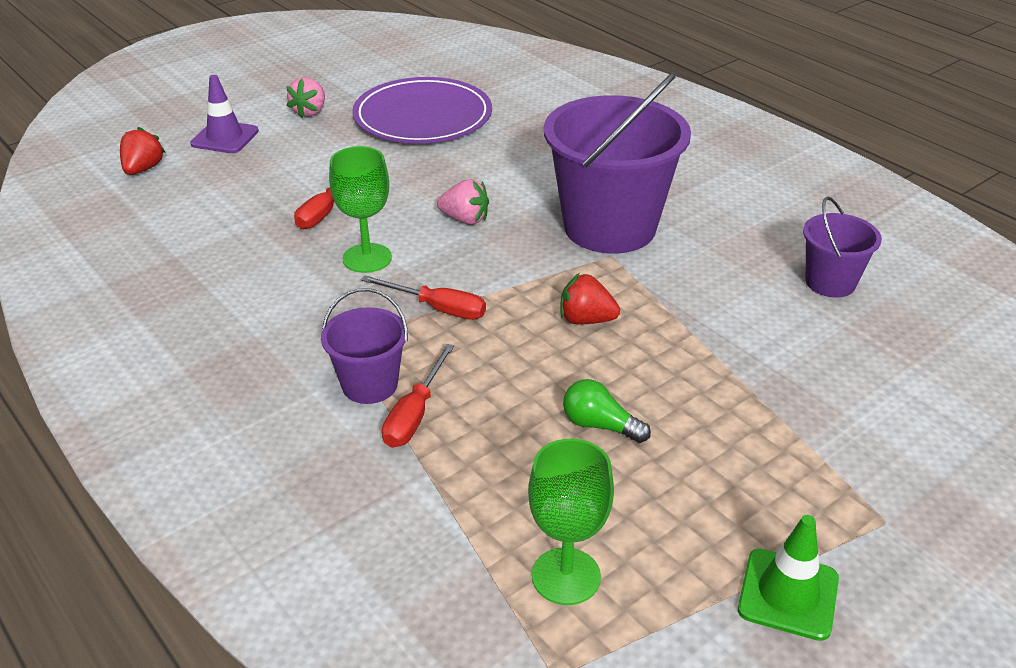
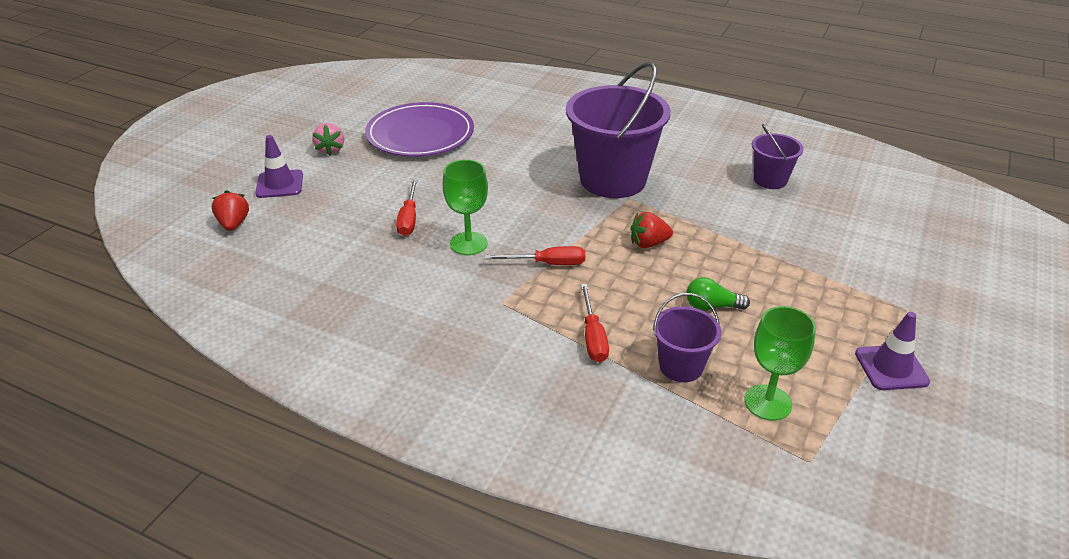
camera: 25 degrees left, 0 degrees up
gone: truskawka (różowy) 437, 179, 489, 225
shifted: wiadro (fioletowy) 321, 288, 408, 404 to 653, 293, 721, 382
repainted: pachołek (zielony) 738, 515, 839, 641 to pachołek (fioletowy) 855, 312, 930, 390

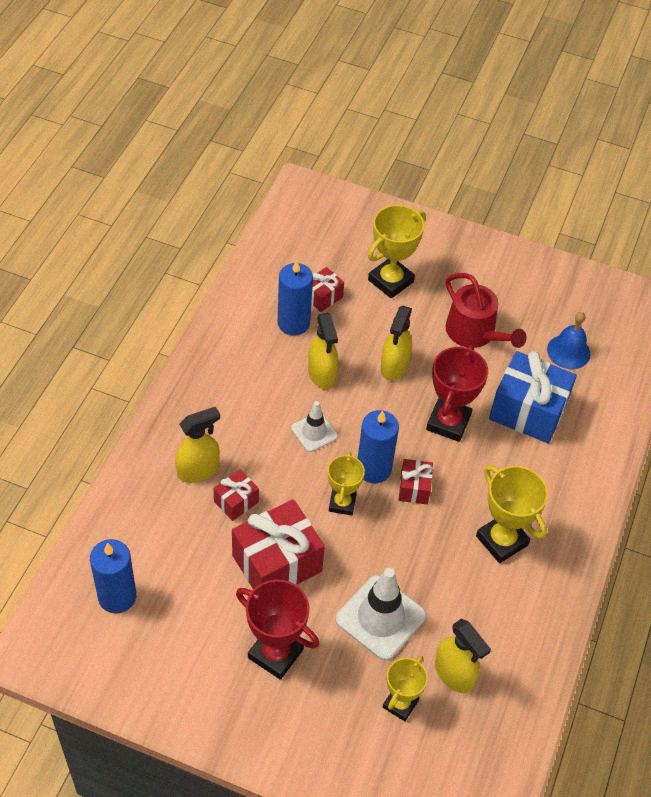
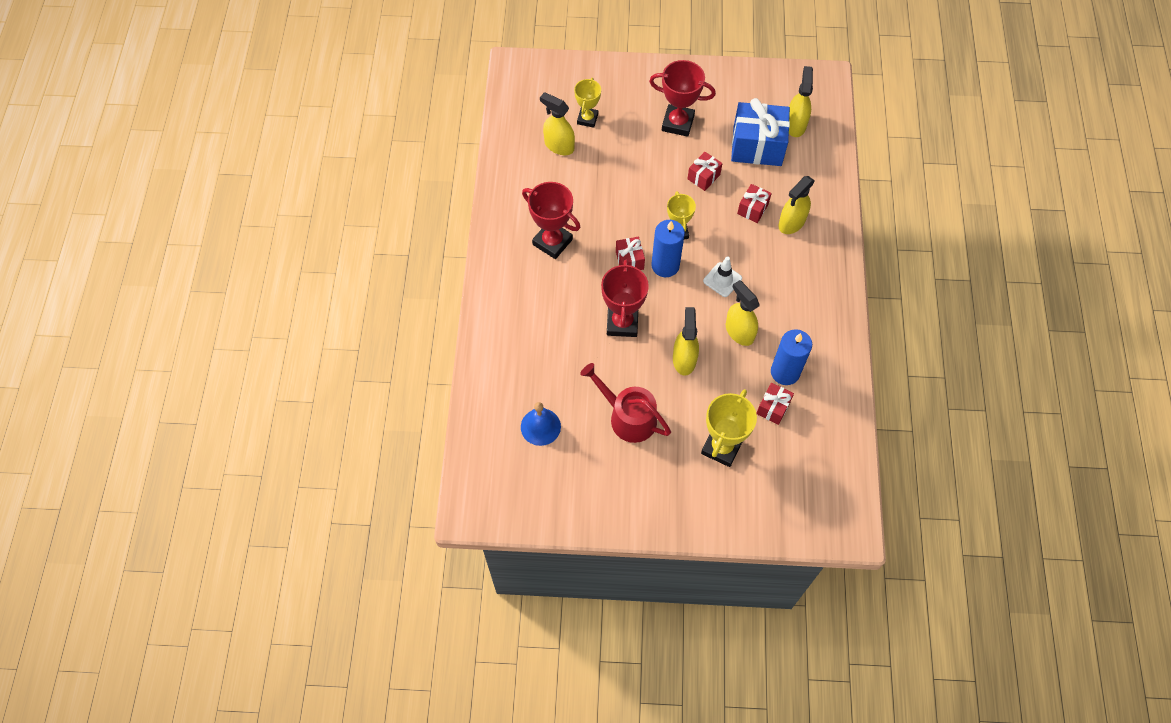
camera: 165 degrees right, 10 degrees up
gone: pachołek (biały) 335, 568, 426, 660
shifted: prezent (niebieski) 489, 351, 577, 443 to 731, 98, 790, 166
swapped: świeca (niebieski) 90, 539, 136, 614 to spryskiwacz (żółty) 789, 66, 813, 137
repainted: puchar (żółty) 476, 465, 548, 563 to puchar (czerwony) 522, 182, 580, 259
scaled: prezent (czerwony) 232, 499, 325, 590 = 687, 152, 723, 191 x0.50

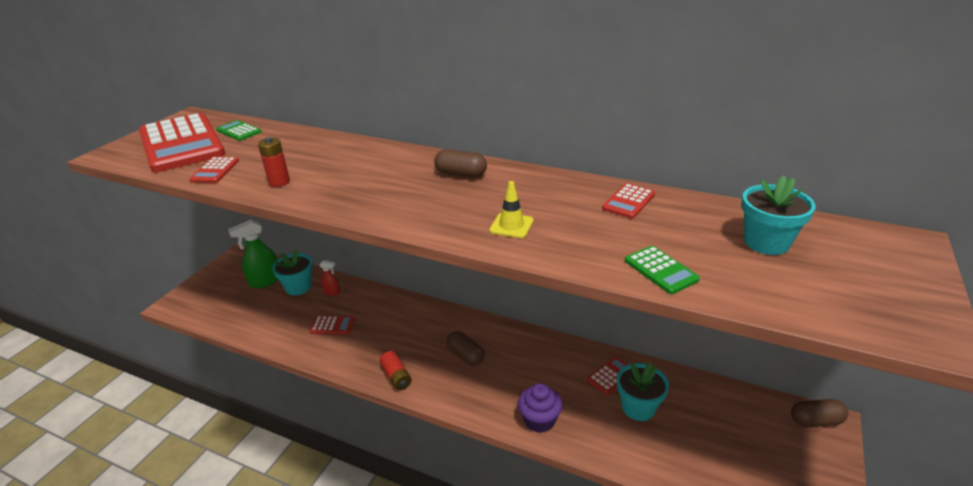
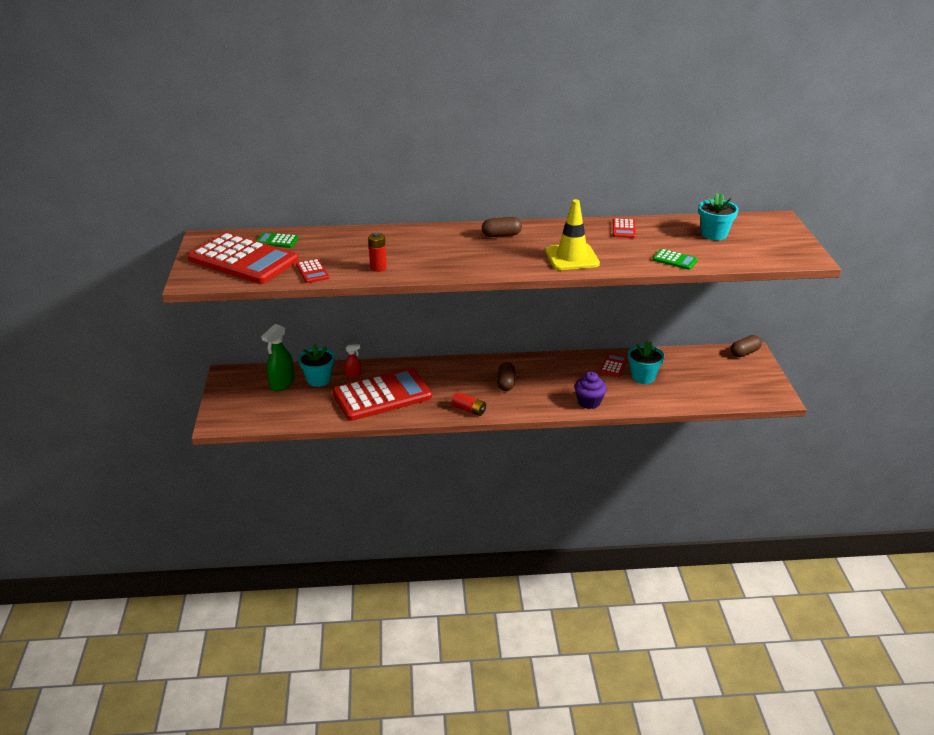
camera: 30 degrees left, 0 degrees up
rotated: kapsułka (brązowy) 446, 331, 484, 366 = 497, 362, 515, 391 75 degrees clockwise
scaled: kalkulator (czerwony) 309, 316, 355, 335 = 332, 368, 432, 421 x2.47; pachołek (żółty) 489, 181, 534, 238 = 545, 199, 600, 270 x1.85

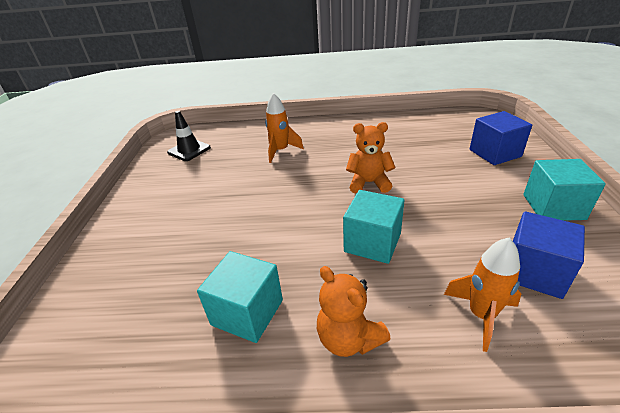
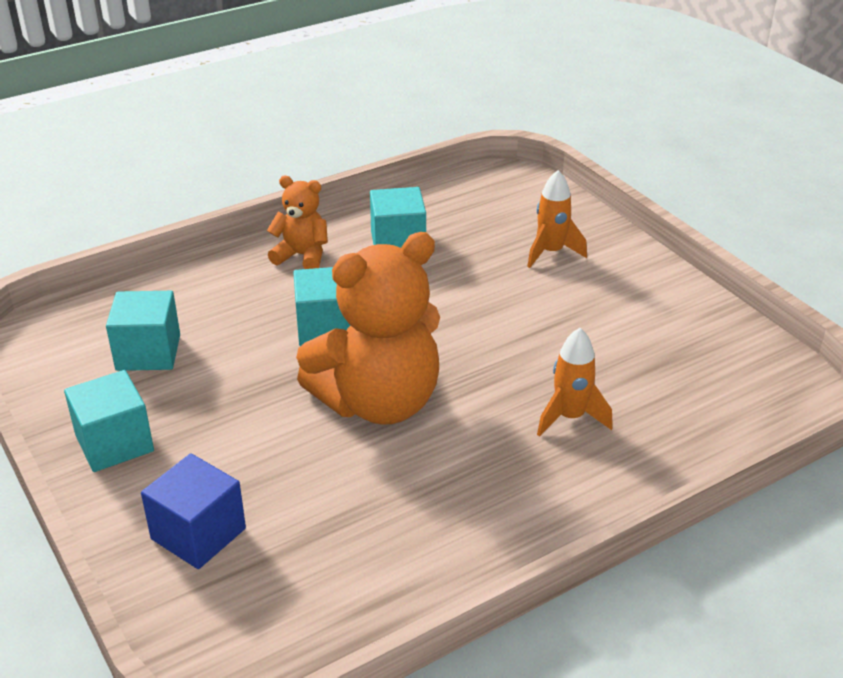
camera: 145 degrees right, 0 degrees up
gone: pachołek (czarny) 167, 111, 211, 161
shifted: rakieta (pomarańczowy) 444, 237, 521, 352 to 527, 170, 587, 268
repainted: sześcian (niebieski) 513, 211, 585, 299 to sześcian (turkusowy) 106, 291, 180, 371
scaled: miś (pomarańczowy) 346, 122, 395, 194 = 296, 232, 440, 425 x2.00

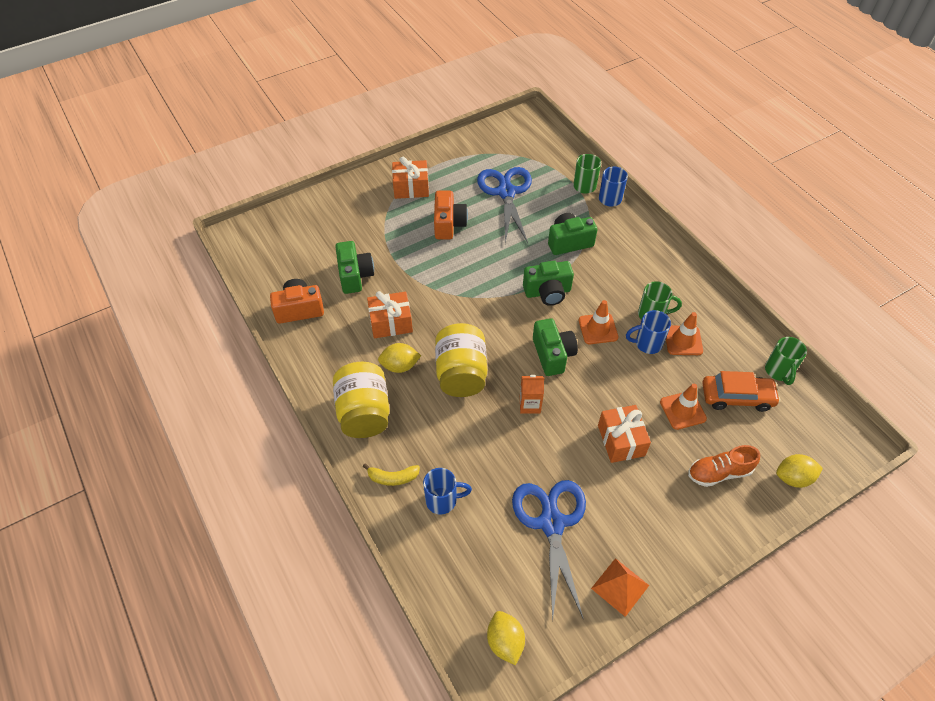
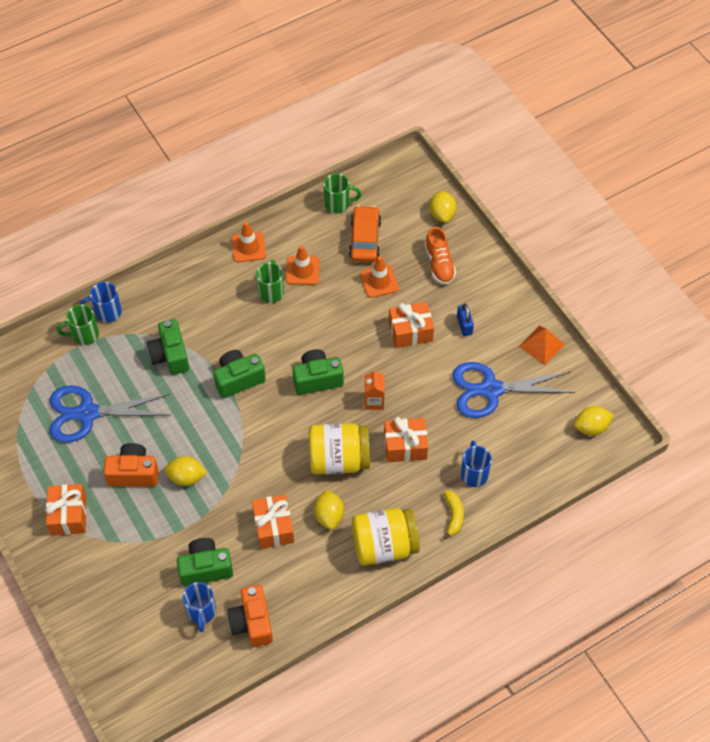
camera: 90 degrees left, 5 degrees up
new: cytryna (żółty) 164, 456, 207, 486; prezent (pomarańczowy) 384, 417, 428, 462; kłódka (niebieski) 457, 304, 474, 336
shifted: kubek (niebieski) 626, 310, 671, 354 to 183, 582, 216, 632; pachołek (pomarańczowy) 579, 300, 619, 344 to 231, 222, 266, 262
rotated: aparat fotograficzny (zielony) 523, 261, 574, 306 = 213, 350, 266, 398 105 degrees counterclockwise

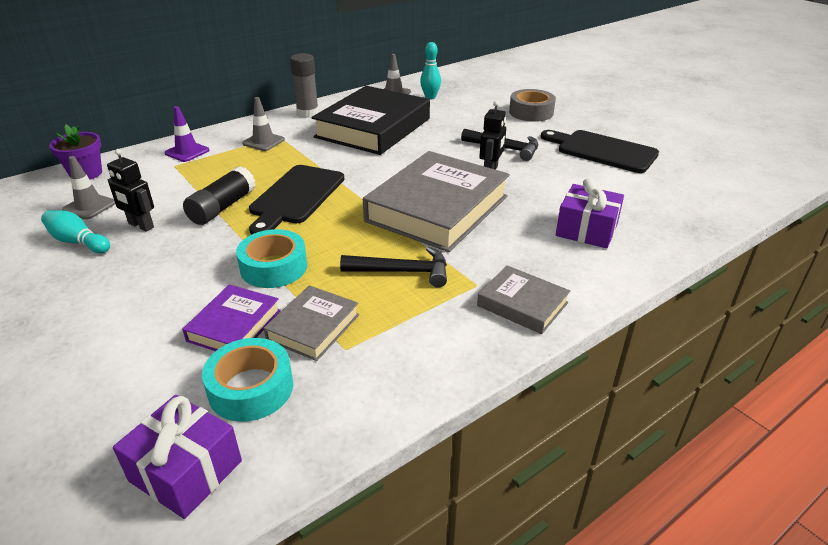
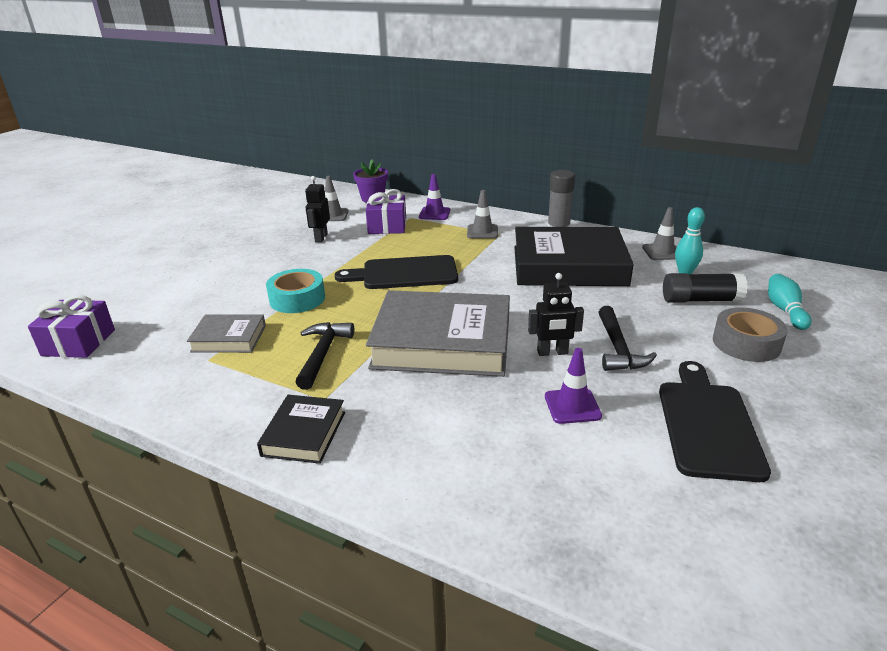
camera: 65 degrees right, 5 degrees down
gone: książka (fioletowy) 182, 284, 281, 351; taśma klejąca (turkusowy) 202, 338, 293, 422
new: pachołek (fioletowy) 545, 348, 602, 424
shifted: prezent (fioletowy) 556, 178, 624, 248 to 366, 189, 406, 234; klej w sztyfcie (czarny) 183, 166, 256, 225 to 663, 273, 748, 303; kręgiel (turkusowy) 41, 210, 110, 253 to 768, 274, 812, 330
repainted: książka (szary) 477, 265, 570, 334 to książka (czarny) 257, 395, 345, 464
rotated: młotek (czarny) 340, 247, 447, 287 = 295, 322, 354, 390 150 degrees counterclockwise

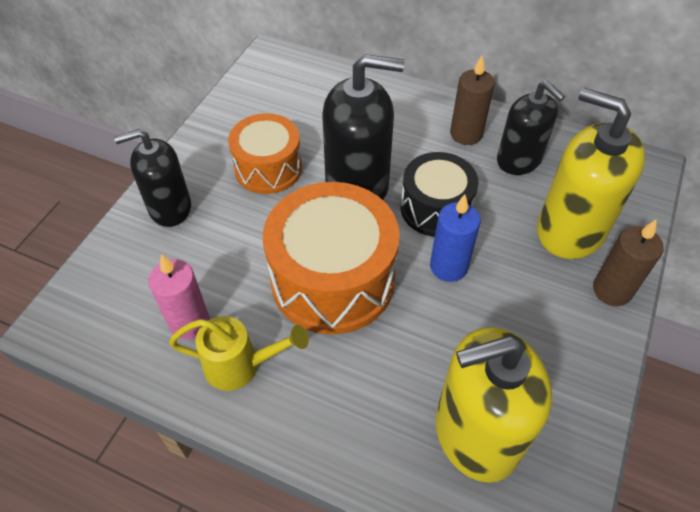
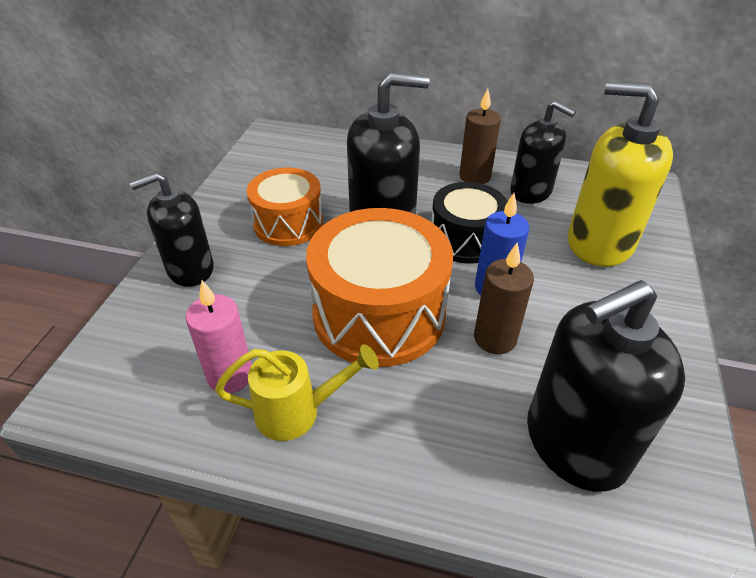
camera: 10 degrees left, 10 degrees down
shifted: świeca (brązowy) 593, 219, 664, 306 to 474, 242, 534, 354
repainted: dozownik mydła (żółty) 436, 327, 552, 483 to dozownik mydła (czarny) 527, 280, 685, 492

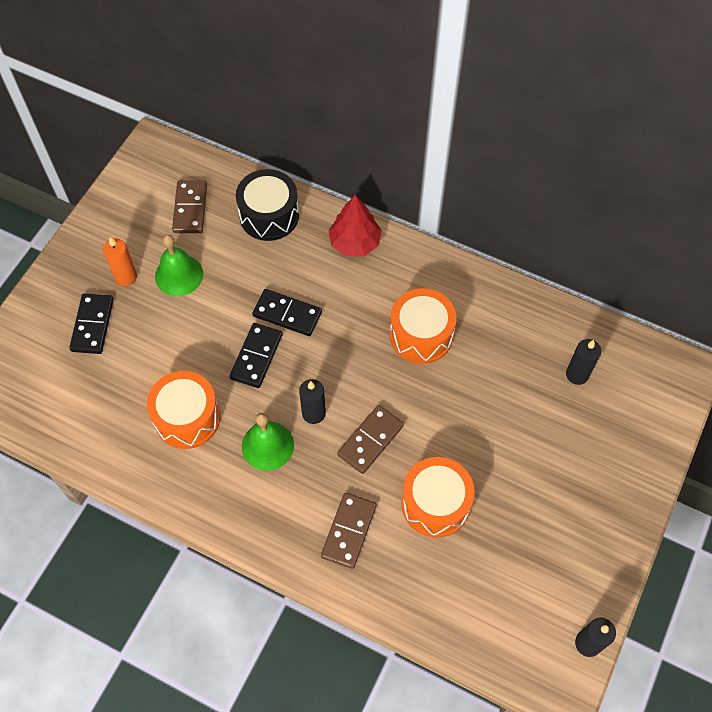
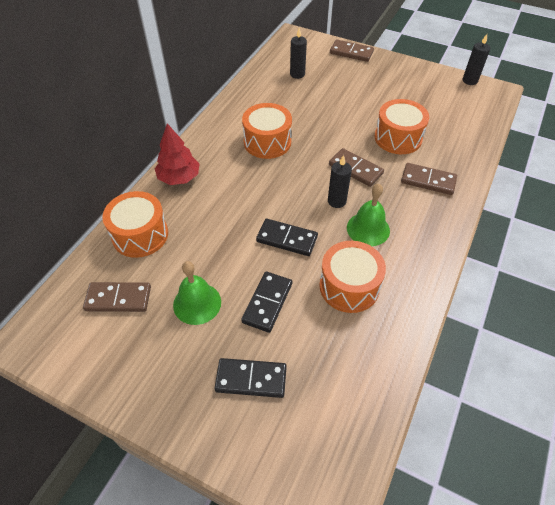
camera: 90 degrees left, 10 degrees down
gone: świeca (pomarańczowy) 103, 237, 137, 286
new: kostka domina (brązowy) 330, 39, 374, 62
shifted: kostka domina (czarny) 252, 289, 322, 336 to 241, 271, 292, 333
repainted: bęben (czarny) 236, 169, 299, 241 to bęben (pomarańczowy) 102, 191, 168, 258

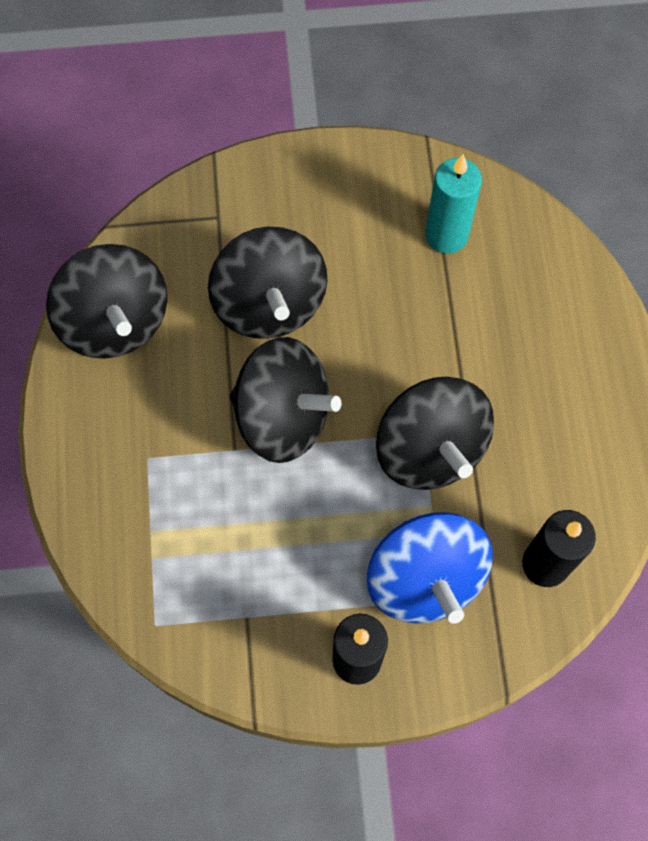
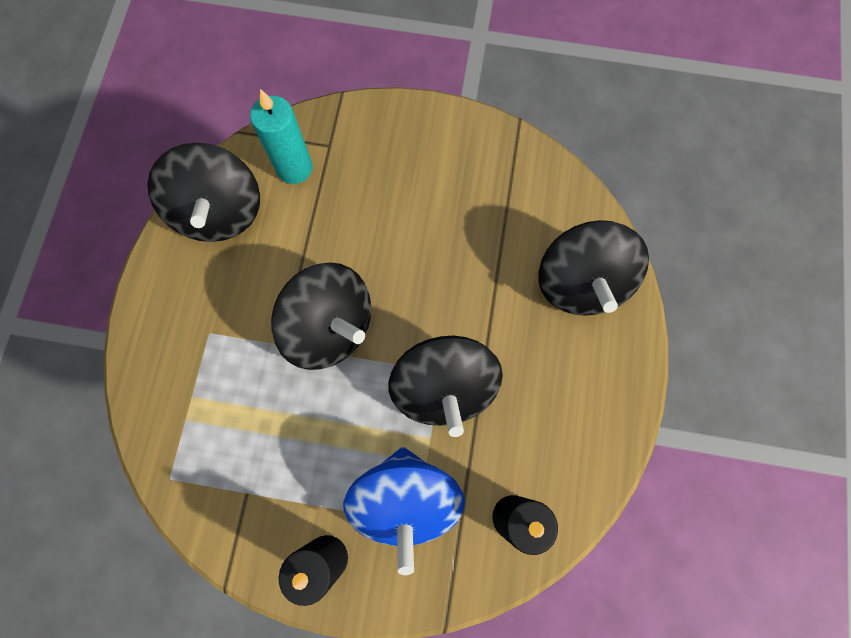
camera: 15 degrees right, 5 degrees up
shifted: świeca (turkusowy) 425, 154, 482, 254 to 250, 89, 313, 184; bączek (czarny) 208, 227, 327, 339 to 538, 220, 649, 316

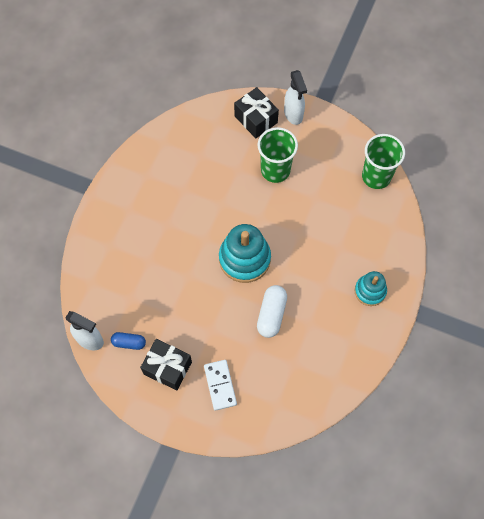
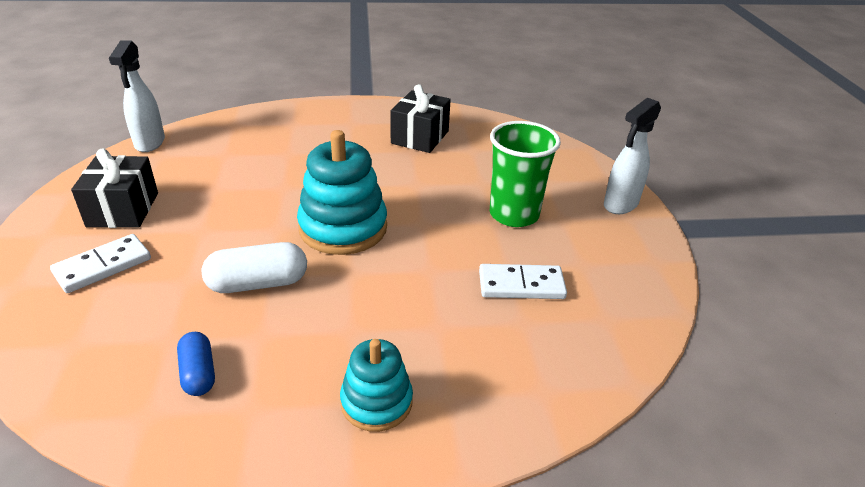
camera: 60 degrees right, 30 degrees down
gone: szklanka (zielony) 362, 134, 405, 189
new: kostka domina (biały) 479, 264, 567, 299
shifted: kapsułka (niebieski) 111, 332, 146, 350 to 177, 332, 215, 396; prezent (czarny) 234, 87, 279, 138 to 391, 84, 451, 153

